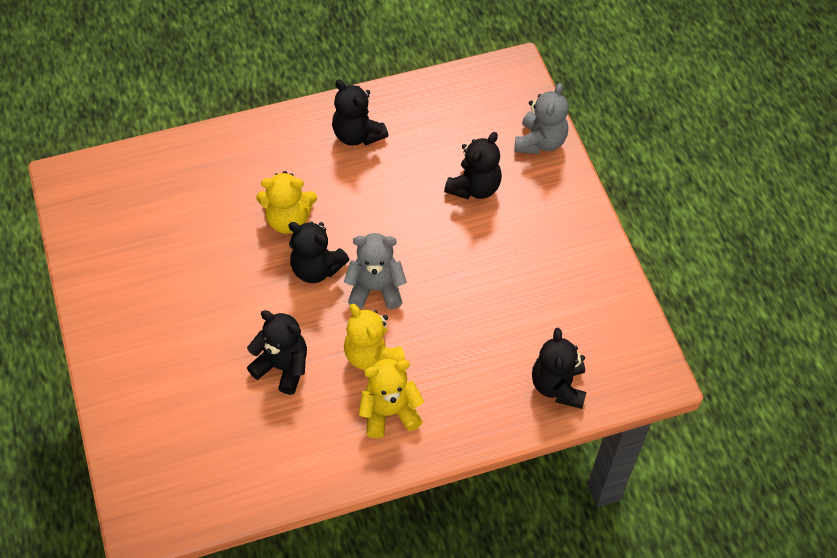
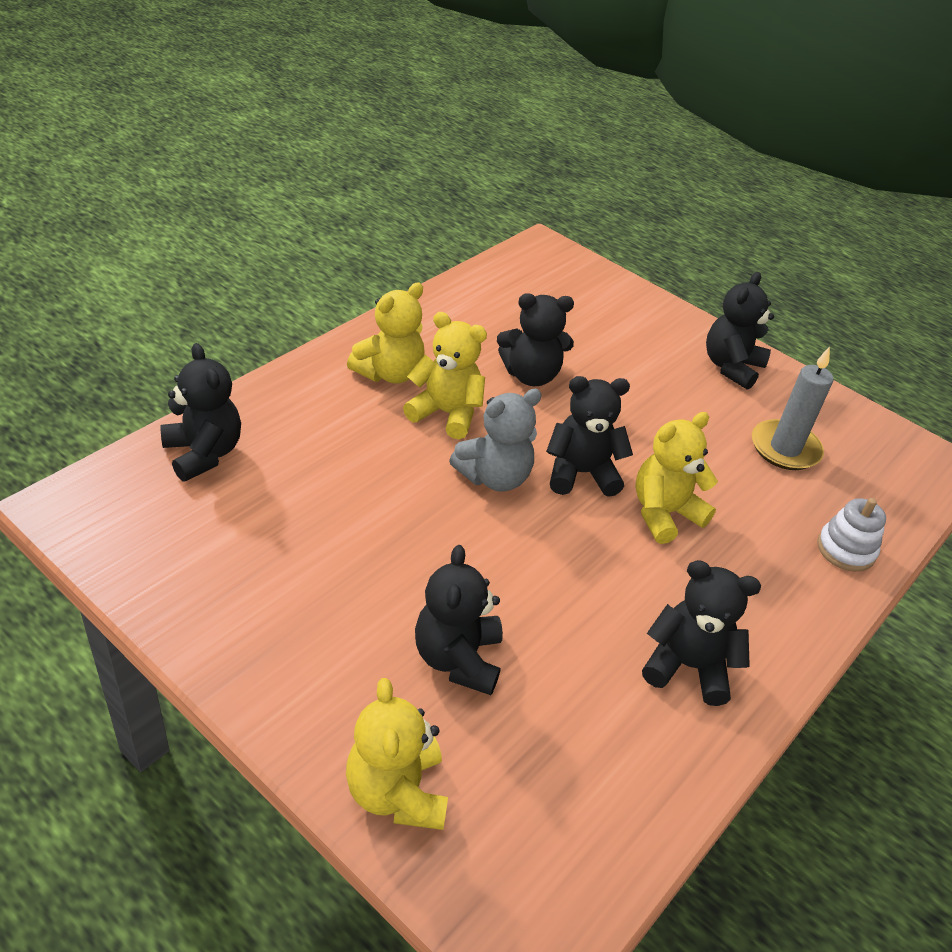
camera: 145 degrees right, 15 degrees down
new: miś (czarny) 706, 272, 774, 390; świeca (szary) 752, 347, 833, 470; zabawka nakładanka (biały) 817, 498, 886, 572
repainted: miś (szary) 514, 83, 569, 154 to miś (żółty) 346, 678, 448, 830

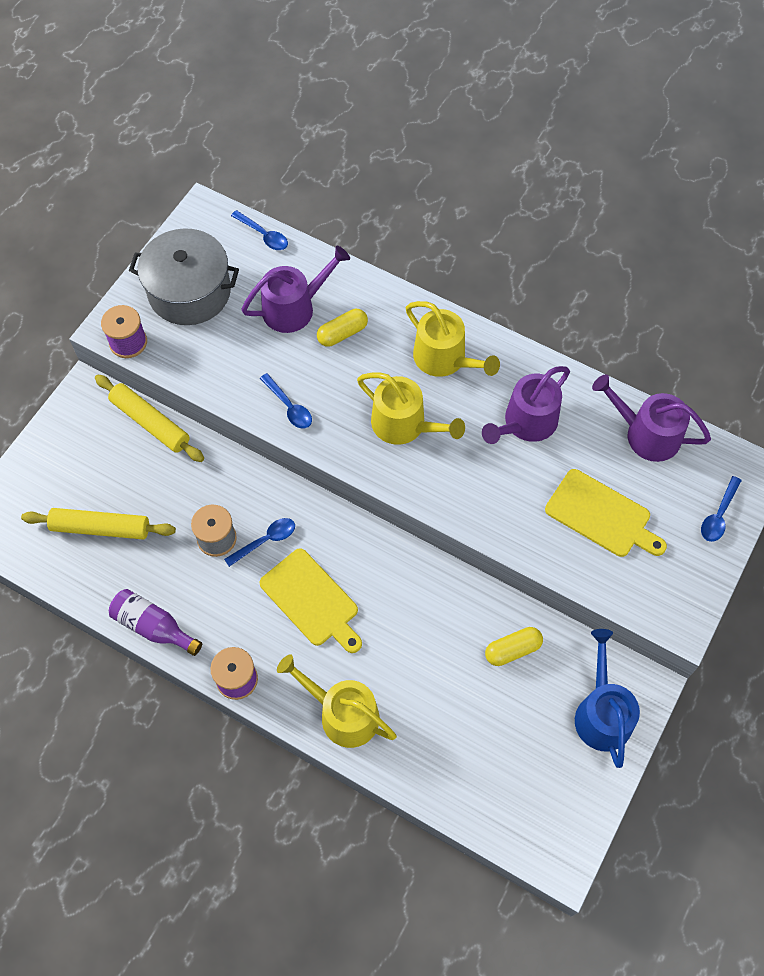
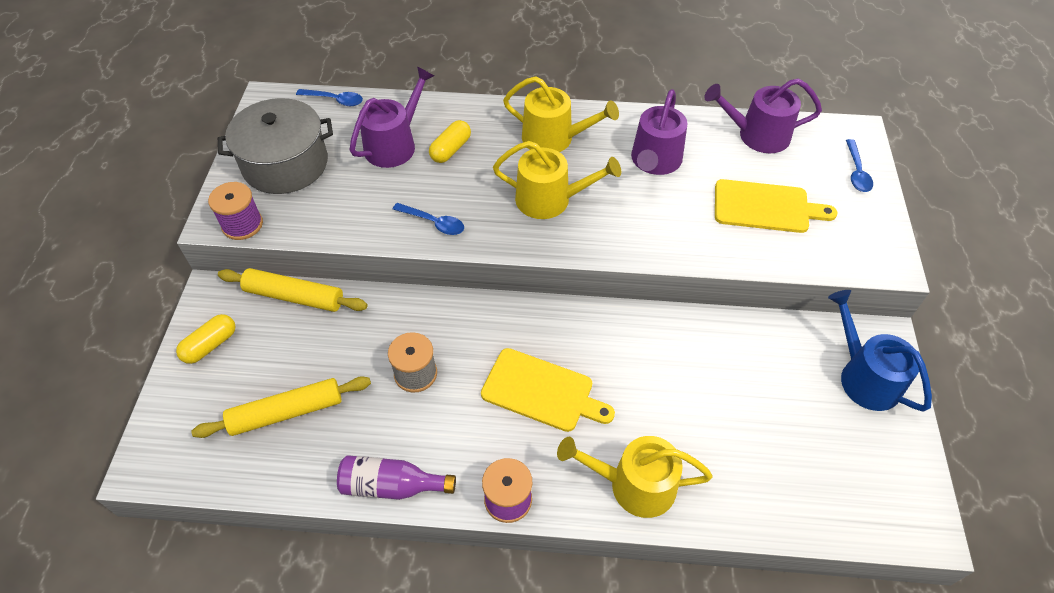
camera: 25 degrees left, 10 degrees down
gone: łyżka (niebieski) 224, 518, 295, 567
shifted: kapsułka (żółty) 485, 627, 543, 666 to 176, 314, 235, 364

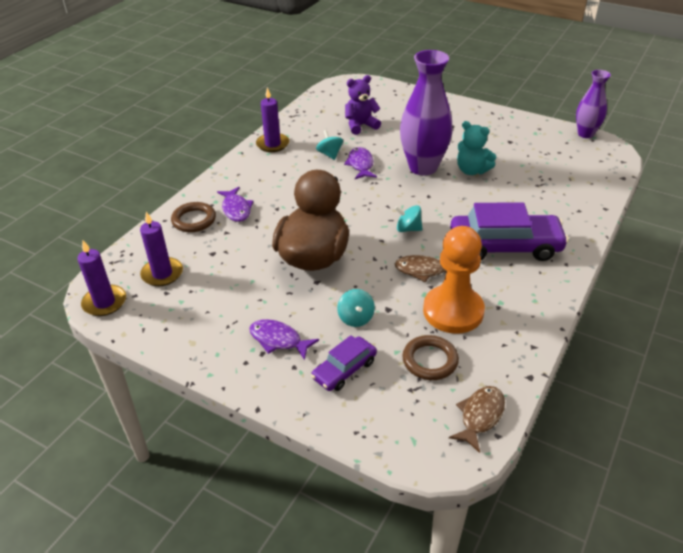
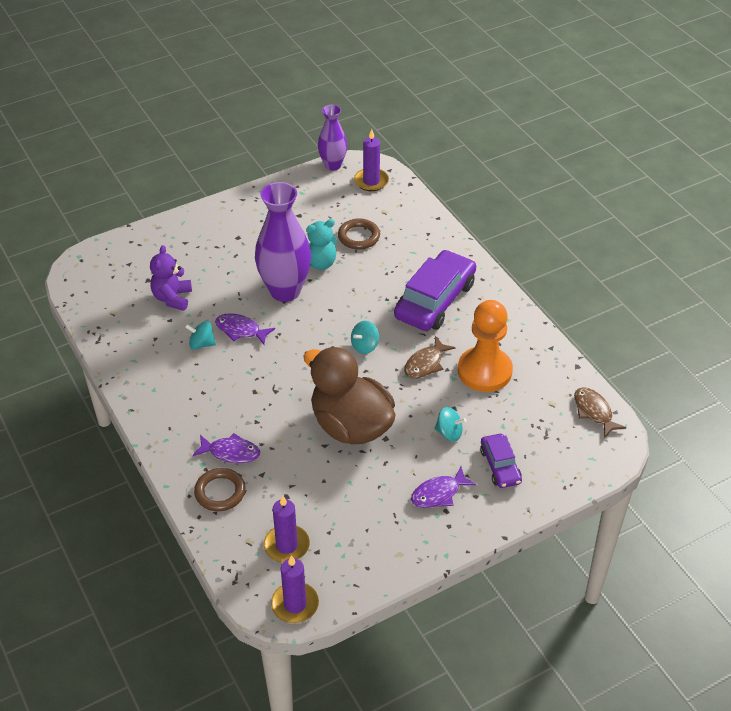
camera: 60 degrees left, 5 degrees up
shifted: pierścień (brązowy) 402, 335, 459, 380 to 338, 218, 380, 250; świeca (fioletowy) 256, 87, 289, 152 to 354, 129, 389, 191

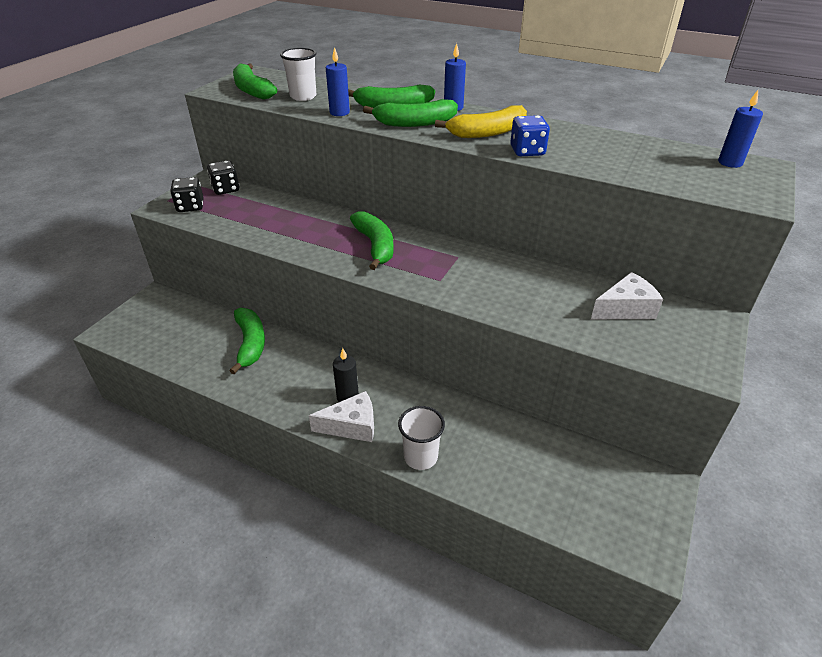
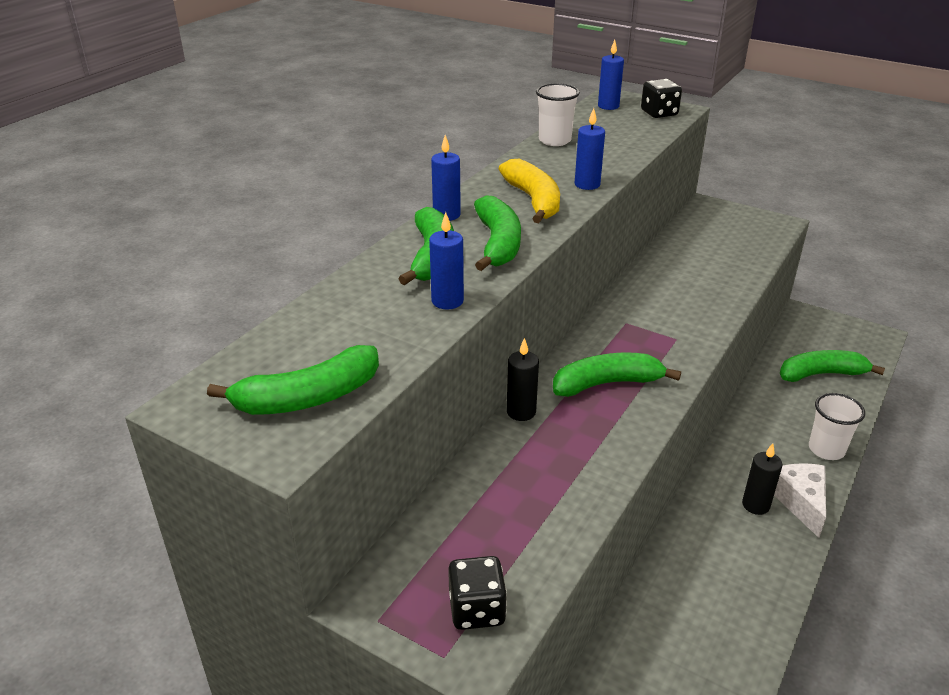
camera: 85 degrees left, 5 degrees down
gone: ser (biały) 591, 272, 663, 319
new: świeca (czarny) 507, 338, 539, 421
shifted: szklanka (biały) 280, 48, 316, 101 to 536, 83, 580, 146; kostka do gry (czarny) 207, 160, 239, 195 to 641, 79, 682, 118; banan (zielony) 229, 308, 265, 374 to 780, 350, 885, 382
swapped: kostka do gry (niebieski) 510, 115, 550, 156 to świeca (niebieski) 575, 108, 605, 190

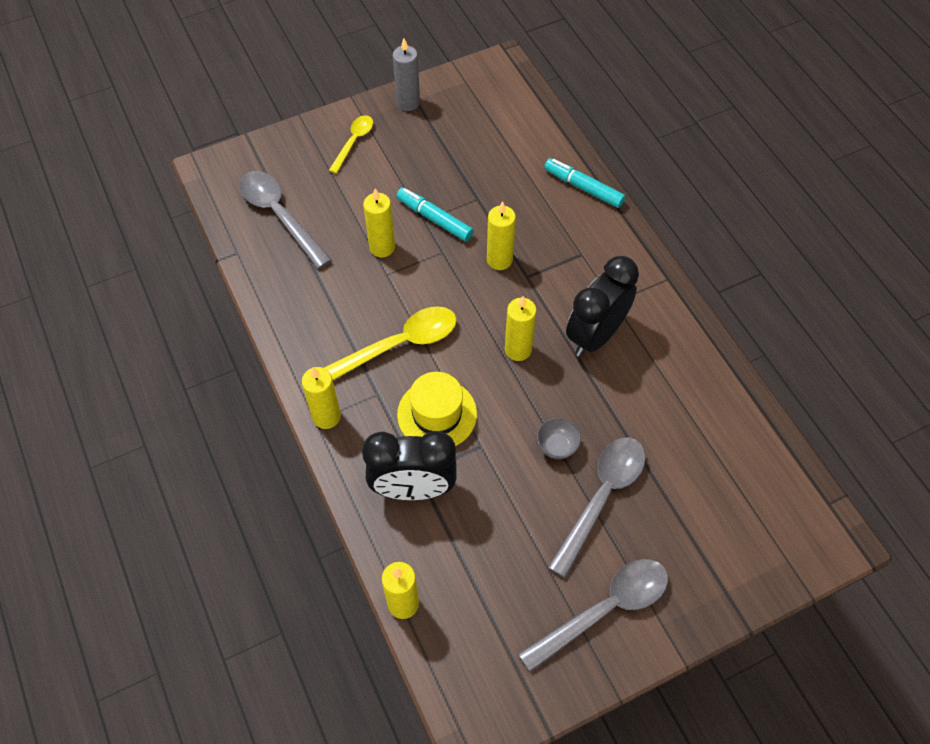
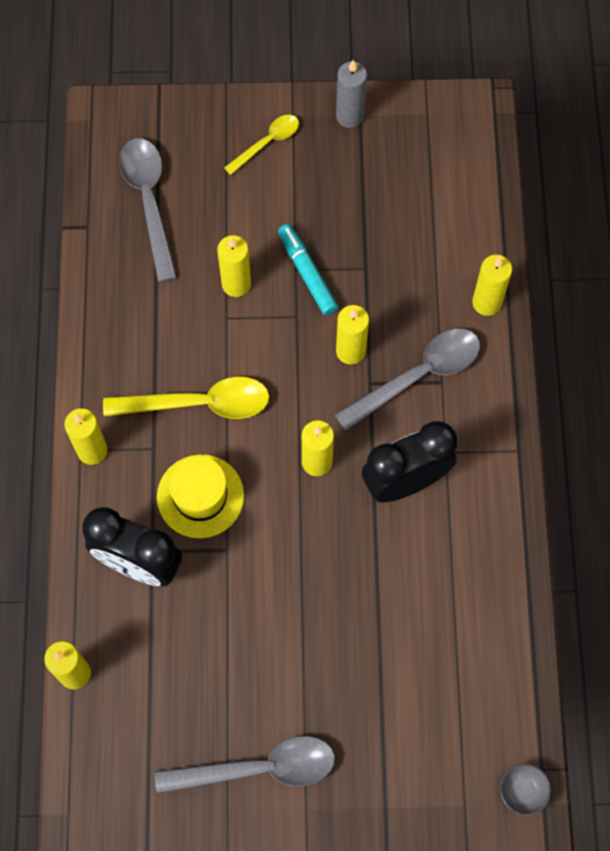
camera: 25 degrees right, 10 degrees up
shifted: łyżka (szary) 548, 437, 646, 578 to 335, 329, 480, 431; miska (szary) 537, 418, 581, 459 to 500, 764, 551, 816
swapped: flamaster (turkusowy) 544, 158, 625, 208 to świeca (żółty) 472, 255, 512, 316

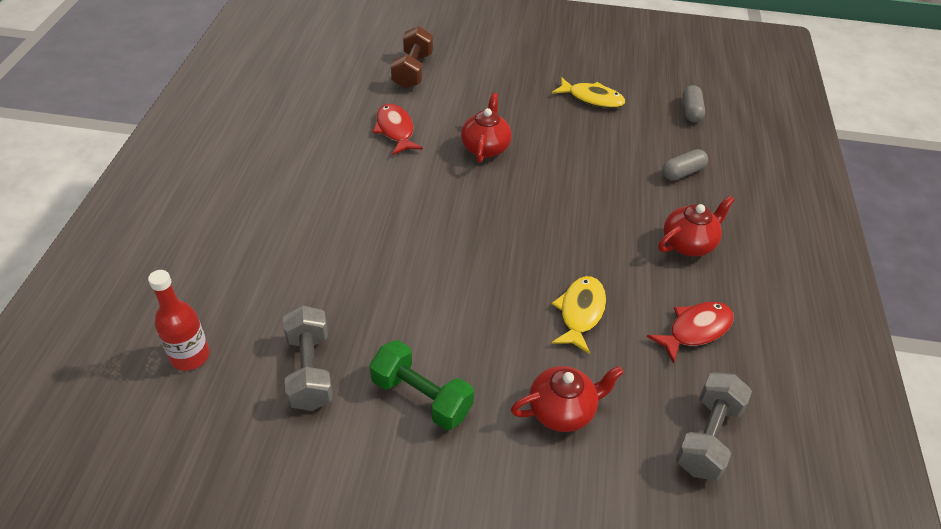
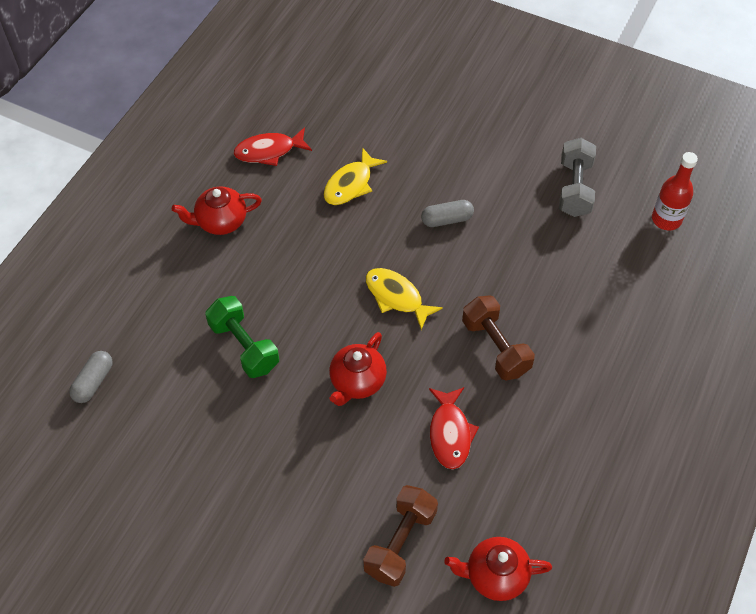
camera: 160 degrees left, 10 degrees up
gone: hantel (szary) 676, 372, 752, 481
new: hantel (brązowy) 462, 295, 535, 380
shifted: hantel (zielony) 370, 340, 474, 430 to 205, 296, 279, 378; ryba (żółty) 552, 77, 625, 108 to 366, 268, 443, 330; kapsułka (szary) 662, 149, 708, 181 to 421, 200, 474, 227; imbryk (czerwony) 511, 366, 624, 432 to 444, 537, 552, 601

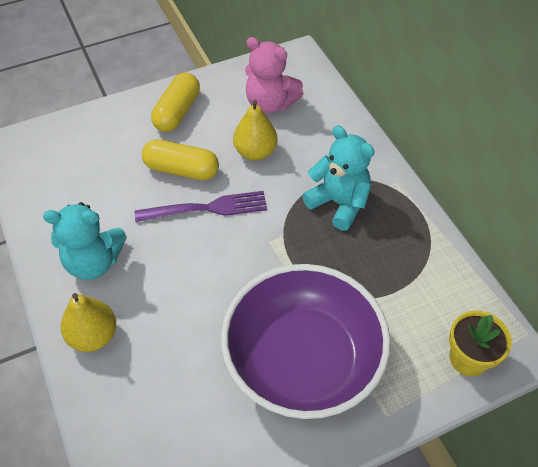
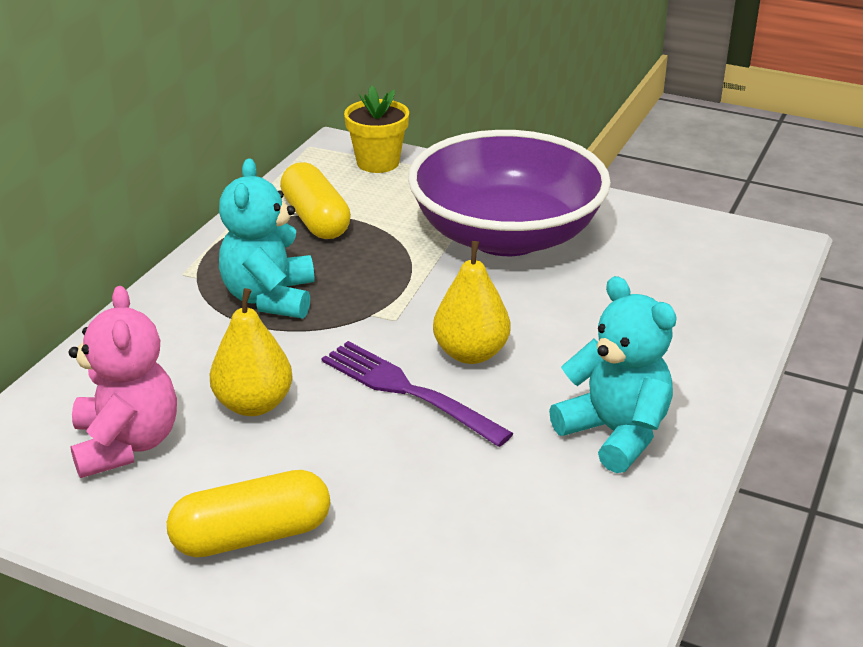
camera: 130 degrees left, 20 degrees down
shifted: kapsułka (żółty) 142, 140, 219, 180 to 280, 162, 351, 239; gruszka (żółty) 61, 293, 116, 352 to 433, 241, 510, 364

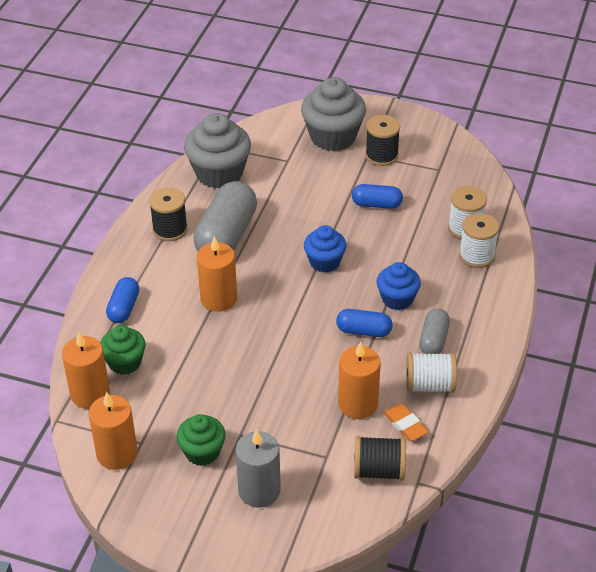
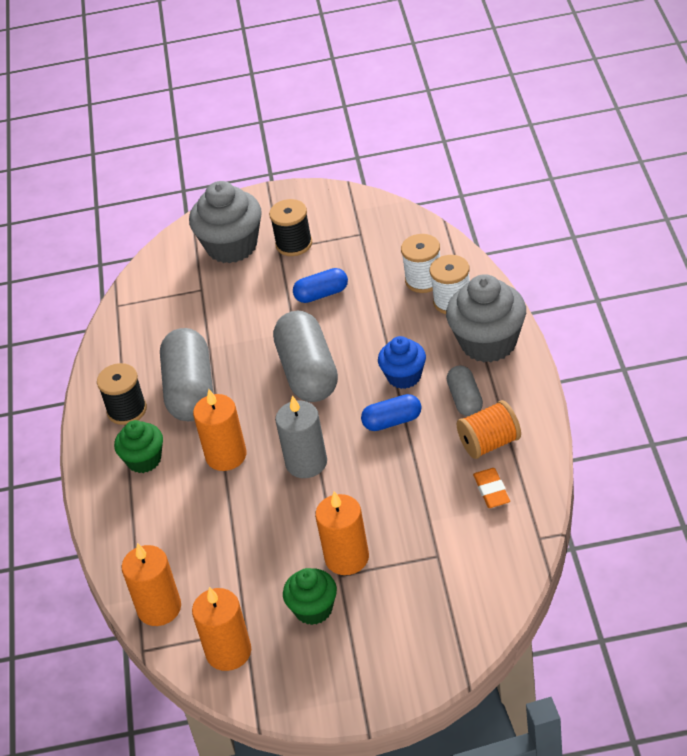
camera: 20 degrees left, 0 degrees up
gone: kapsułka (niebieski) 106, 277, 139, 323; szpulka (czarny) 354, 436, 406, 481
shifted: muffinka (zielony) 100, 325, 146, 375 to 114, 420, 163, 473; świeca (szary) 236, 429, 281, 508 to 275, 395, 327, 478; świeca (pomarańczowy) 338, 342, 381, 419 to 315, 491, 369, 575; muffinka (szary) 184, 113, 251, 189 to 446, 274, 526, 363
swapped: muffinka (niebieski) 304, 225, 347, 273 to kapsułka (szary) 273, 311, 338, 402
repainted: szpulka (biały) 406, 353, 457, 393 to szpulka (pomarańczowy) 457, 400, 521, 459
rotated: gumka do mazania (pomarańczowy) 383, 403, 429, 441 = 473, 468, 510, 508 45 degrees clockwise

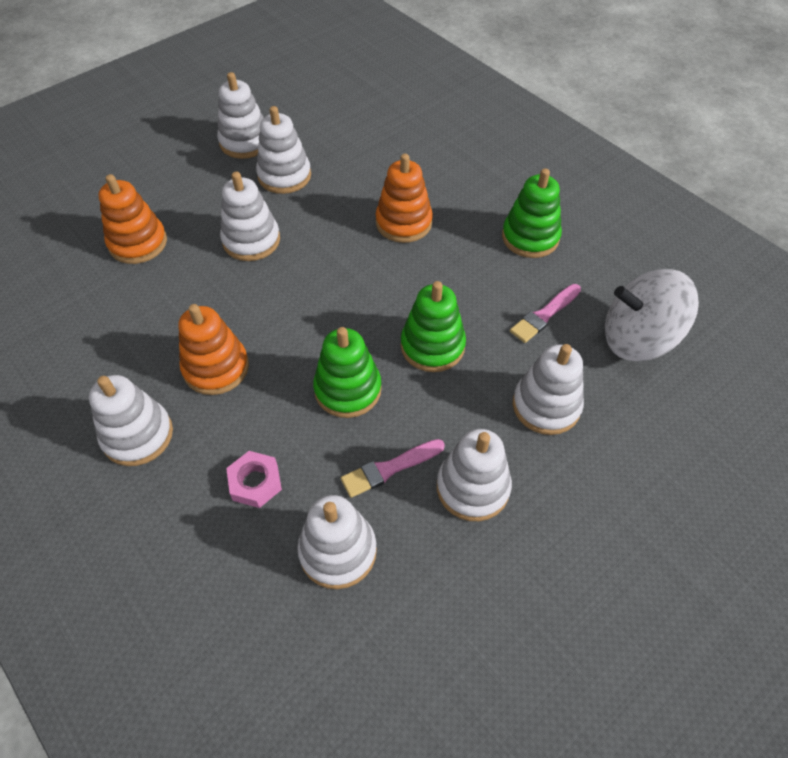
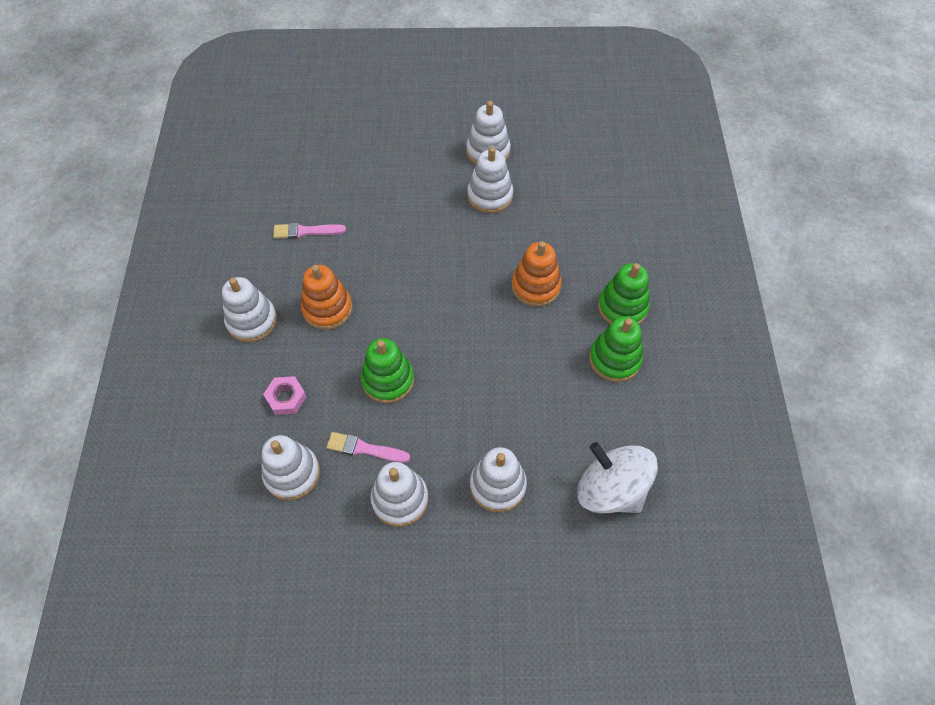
camera: 40 degrees right, 5 degrees up
gone: zabawka nakładanka (pomarańczowy) 98, 174, 167, 264; zabawka nakładanka (biały) 220, 172, 280, 261
shifted: pędzel (różowy) 510, 284, 581, 343 to 273, 223, 346, 239; zabawka nakładanka (zielony) 401, 281, 466, 372 to 598, 263, 650, 324

